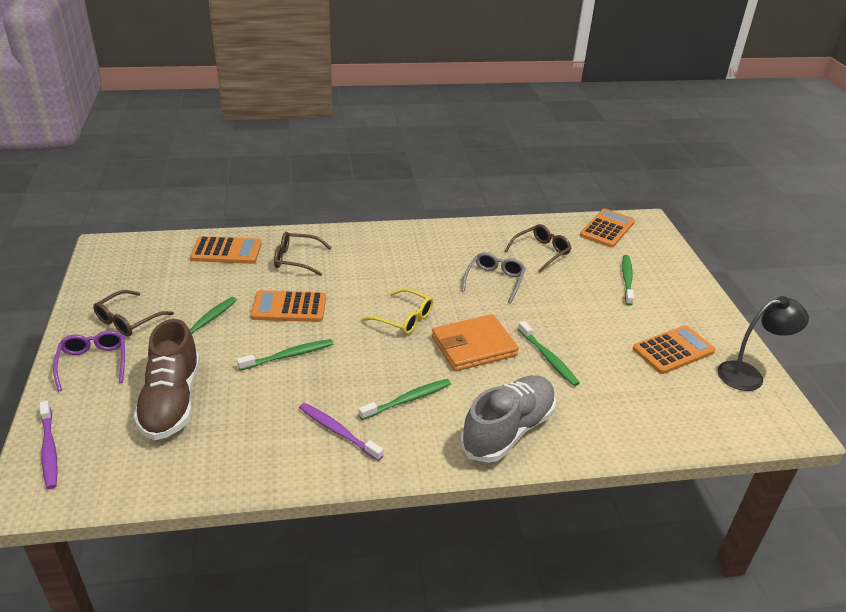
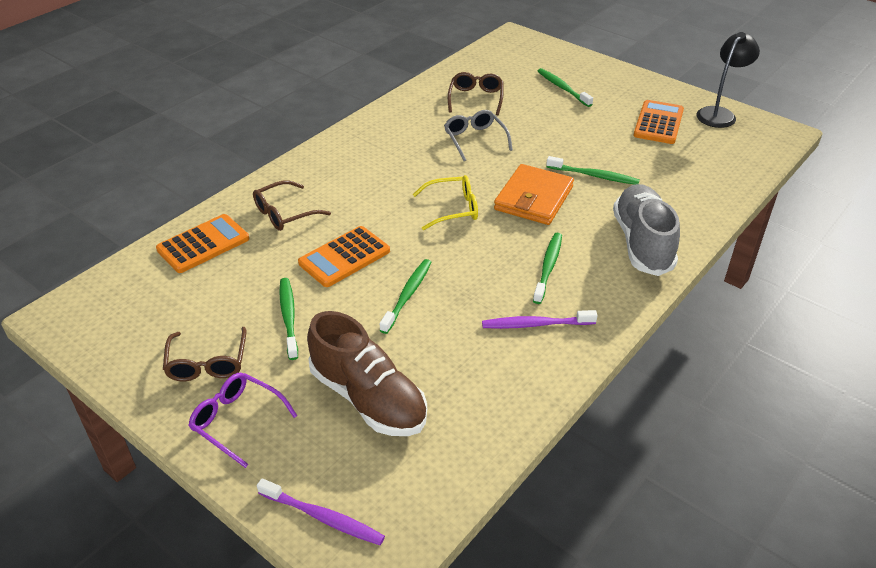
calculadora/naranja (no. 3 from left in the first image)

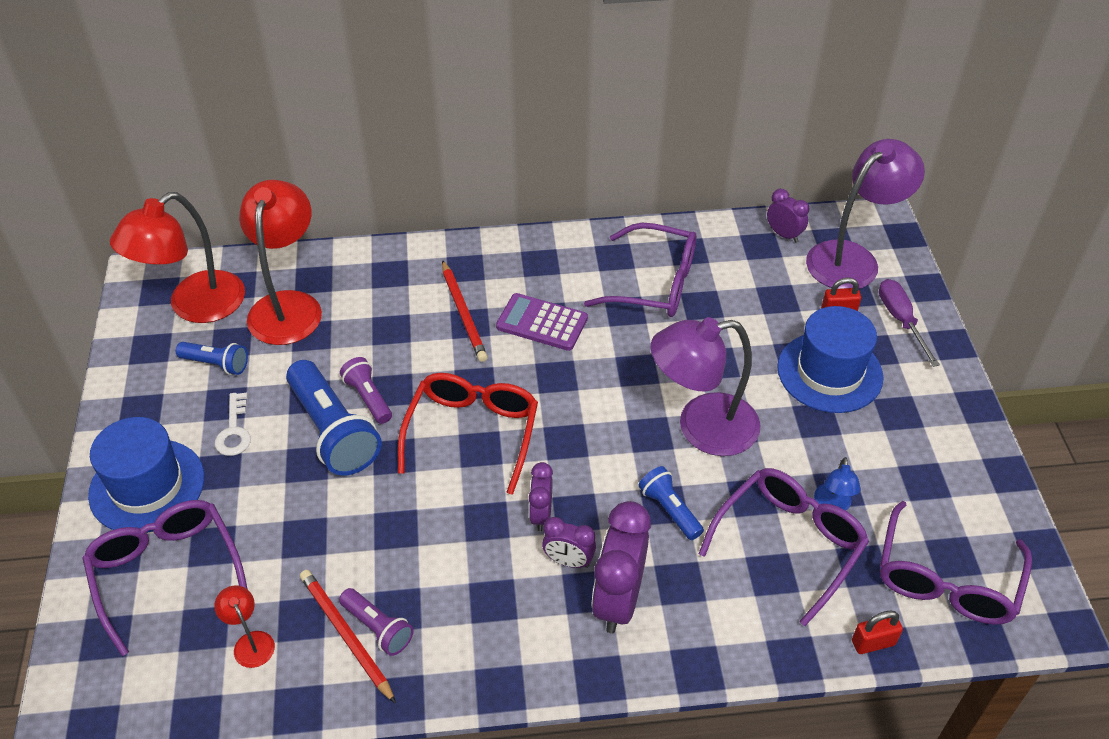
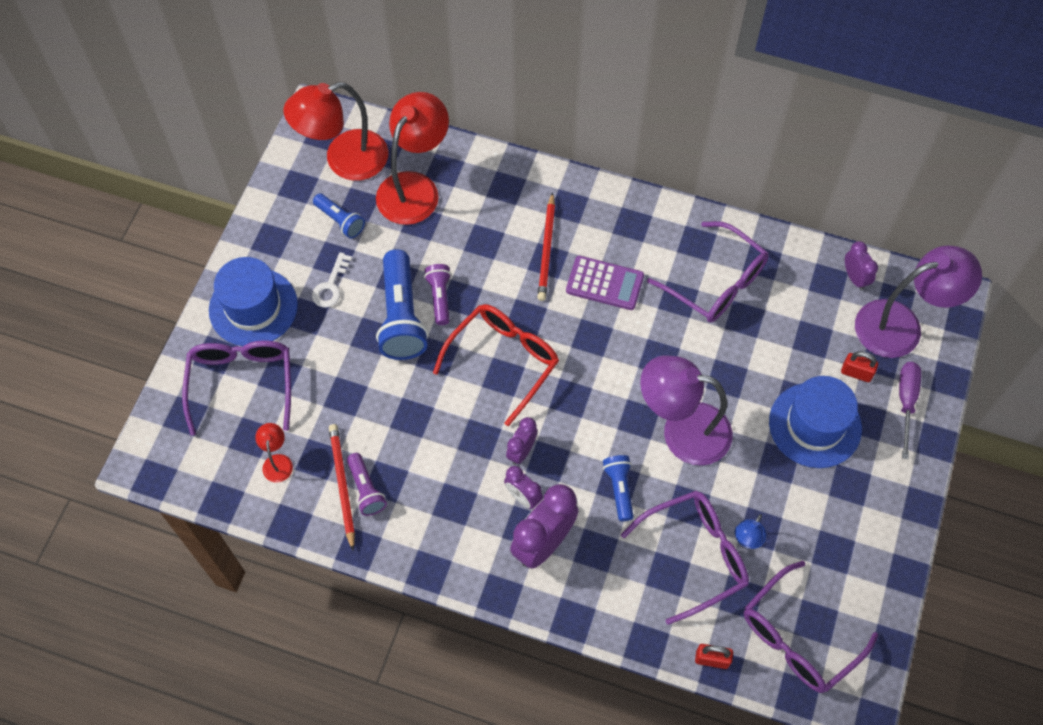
calculadora/morado

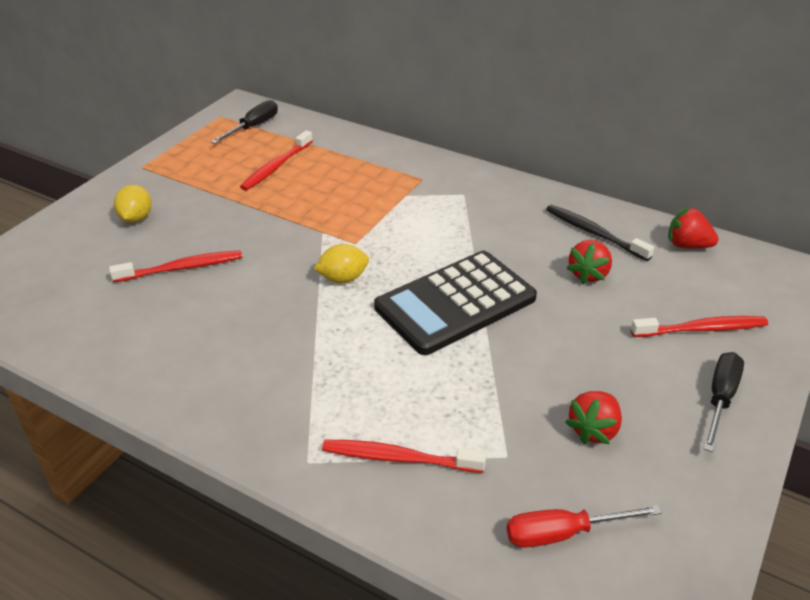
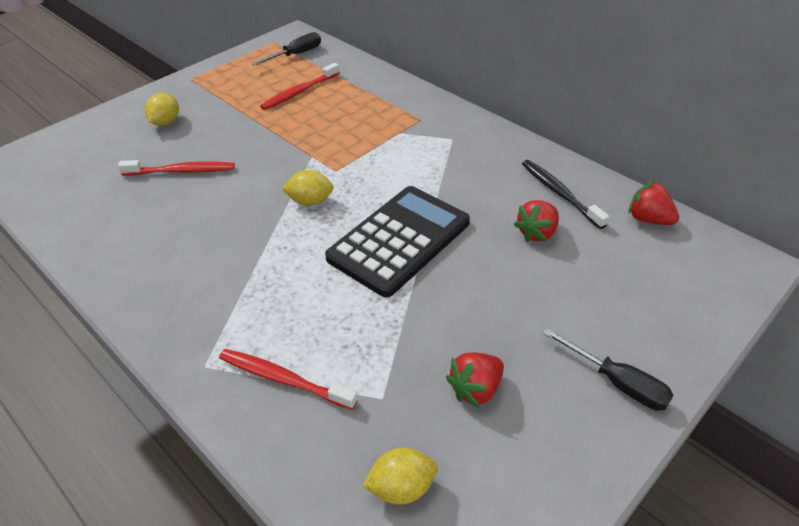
calculadora/negro; limón/amarillo (no. 3 from left); cepillo de dientes/rojo (no. 4 from left in the first image); destornillador/negro (no. 2 from left)

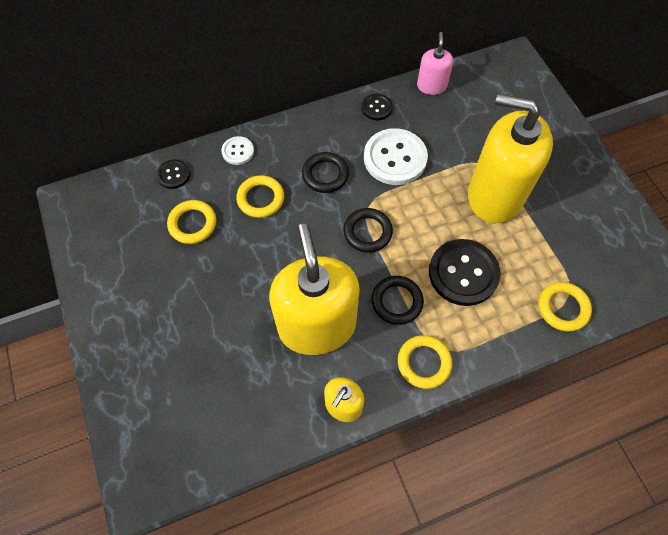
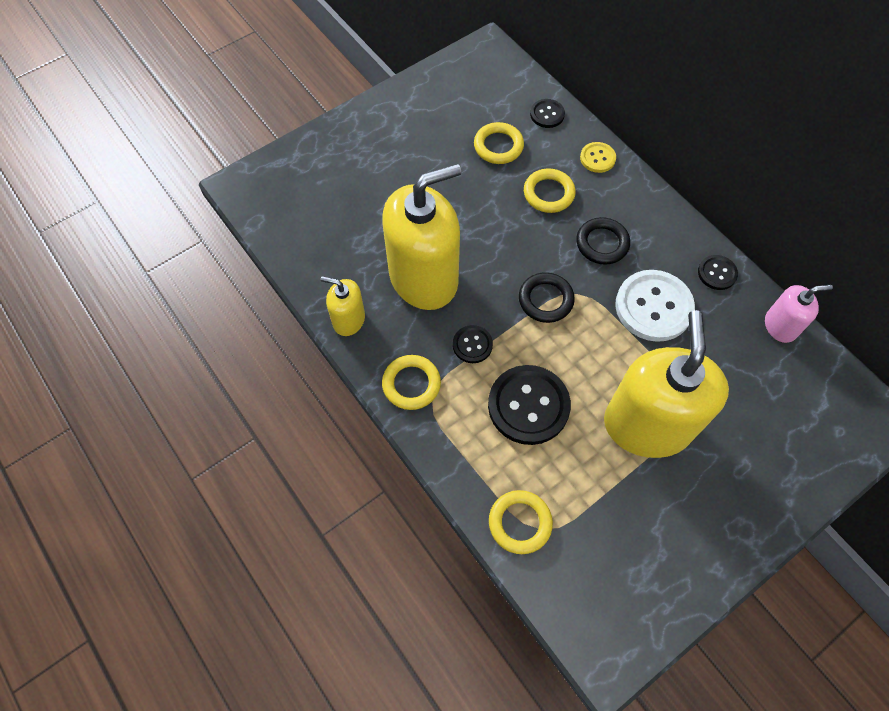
botón/amarillo; botón/negro (no. 1 from left)

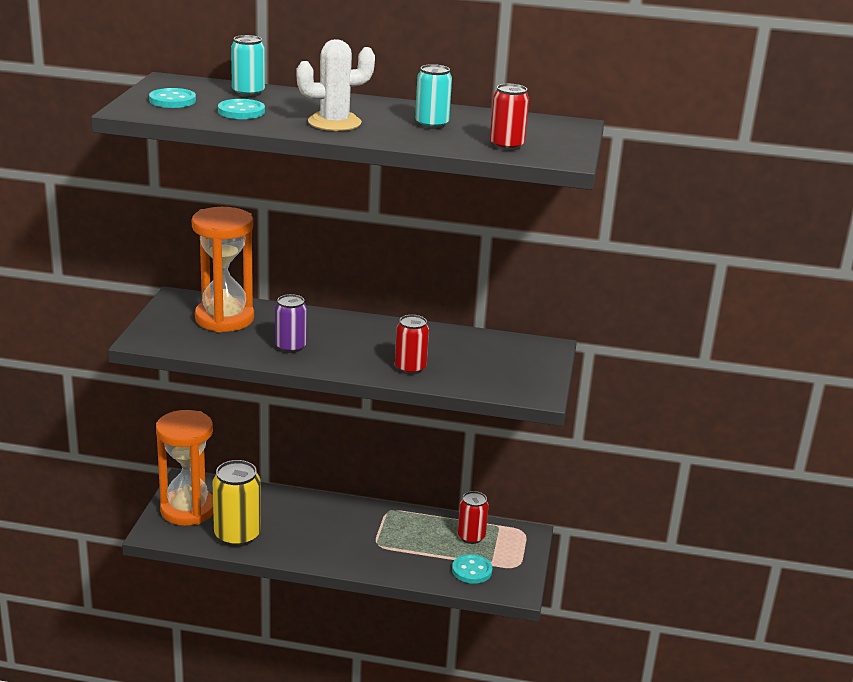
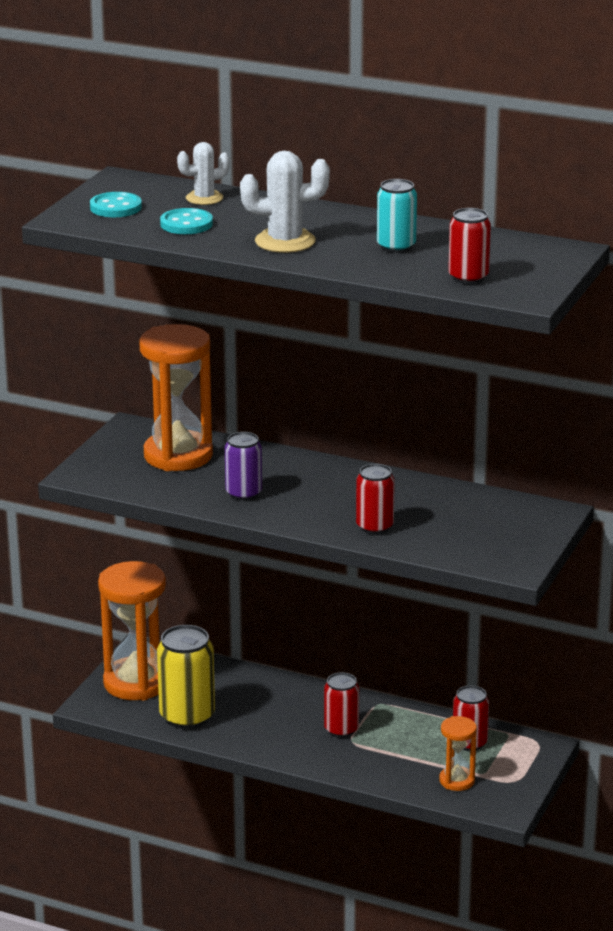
cactus/blanco (no. 1 from left); reloj de arena/naranja (no. 3 from left); lata/rojo (no. 1 from left)

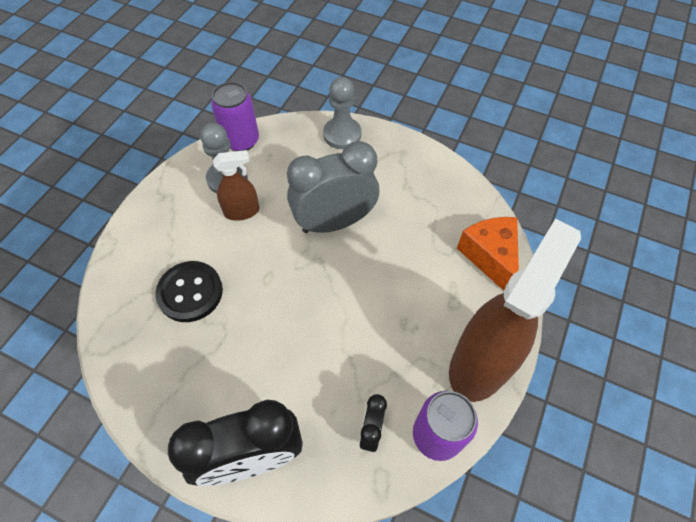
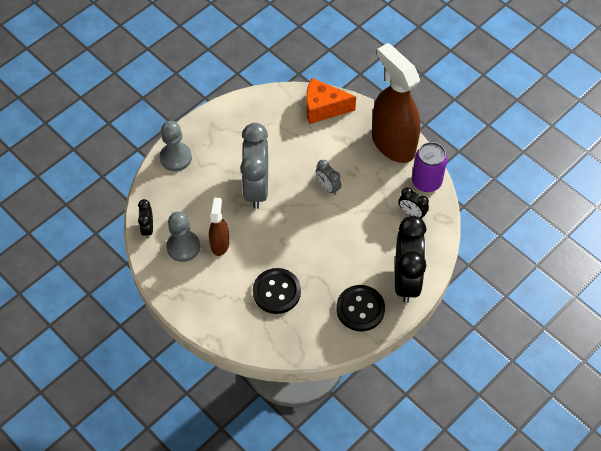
despertador/negro (no. 1 from left); despertador/gris (no. 2 from left); botón/negro (no. 2 from left)

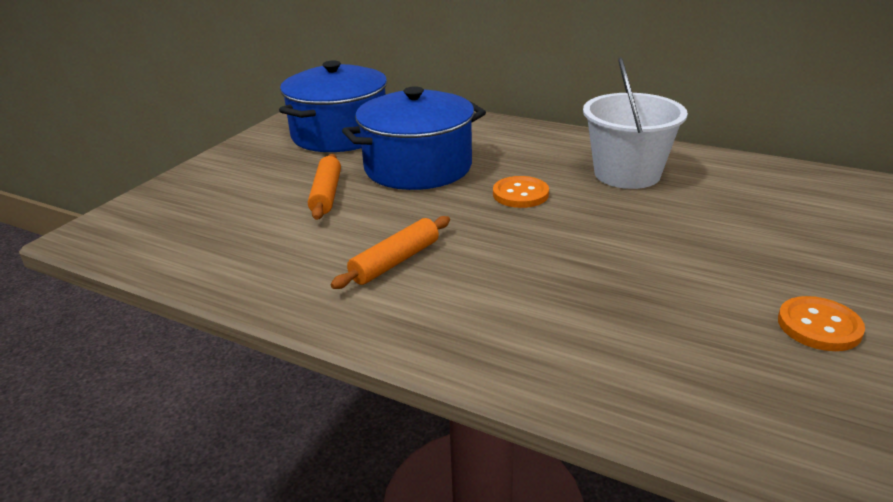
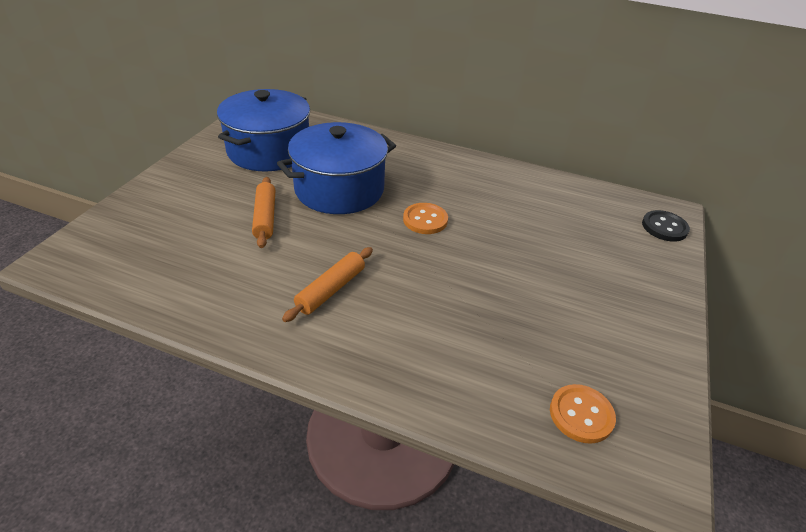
balde/blanco; botón/naranja (no. 2 from left); botón/negro

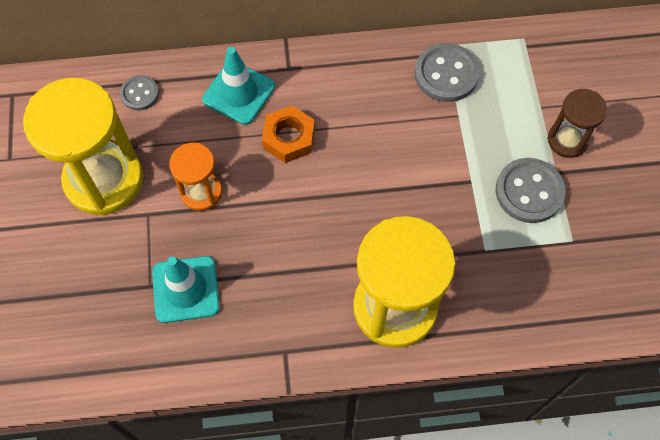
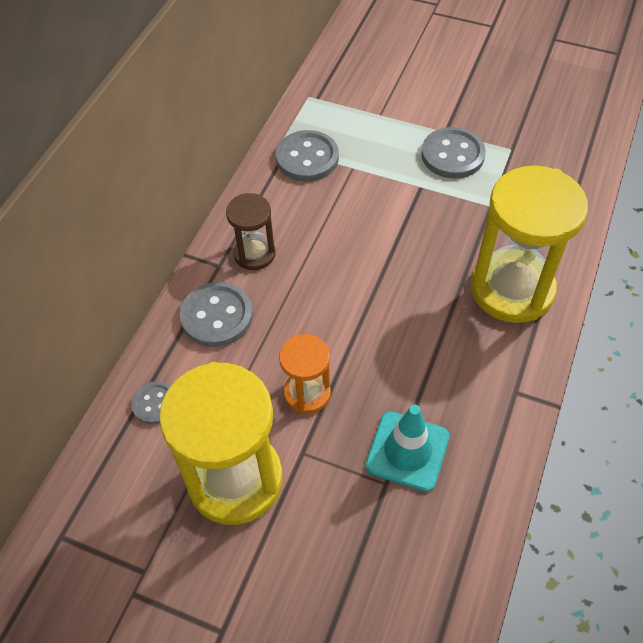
botón/gris (no. 2 from left); tuerca/naranja; reloj de arena/marrón

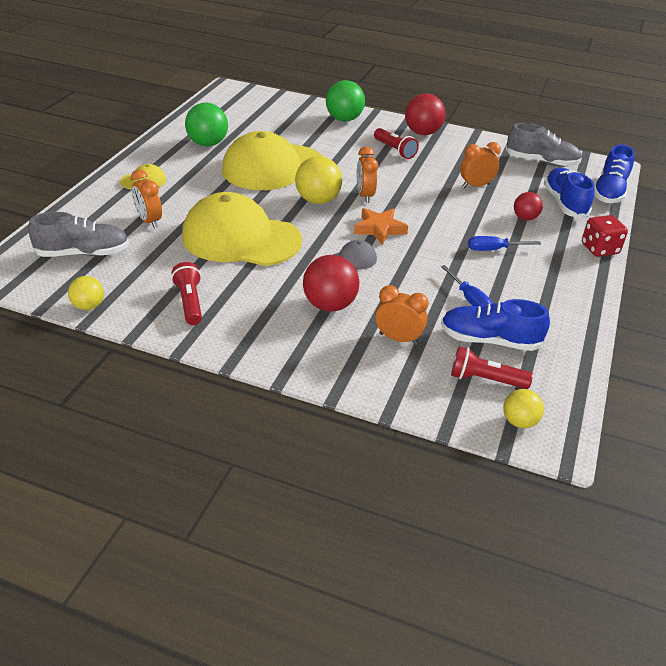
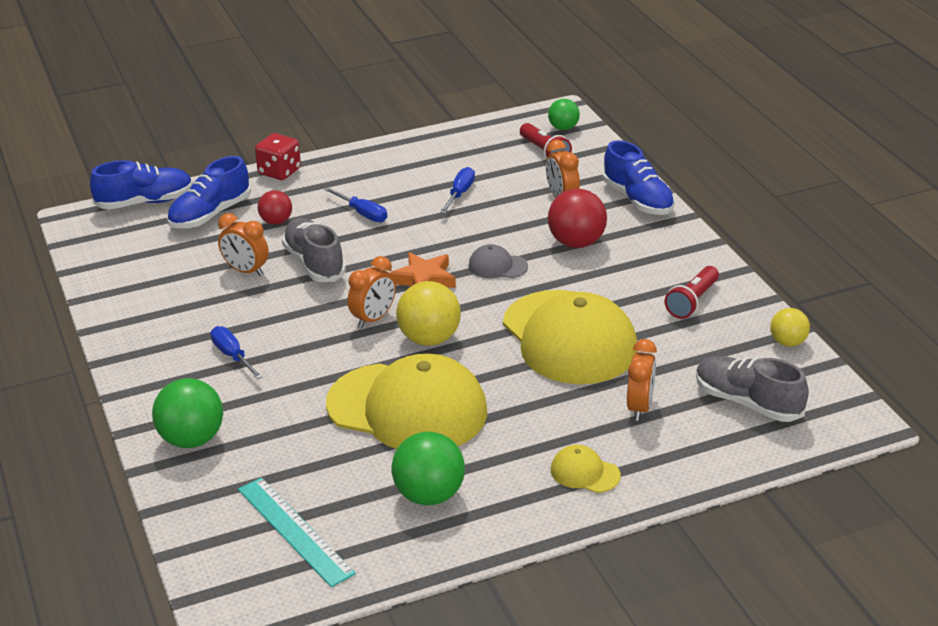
destornillador/azul (no. 1 from left); pelota/rojo (no. 2 from left in the first image); zapato/azul (no. 3 from left); pelota/verde (no. 3 from left); zapato/gris (no. 1 from left); regla/turquesa

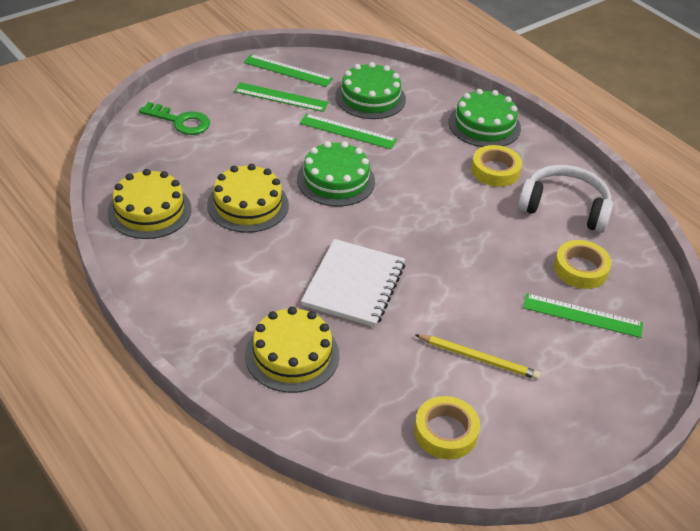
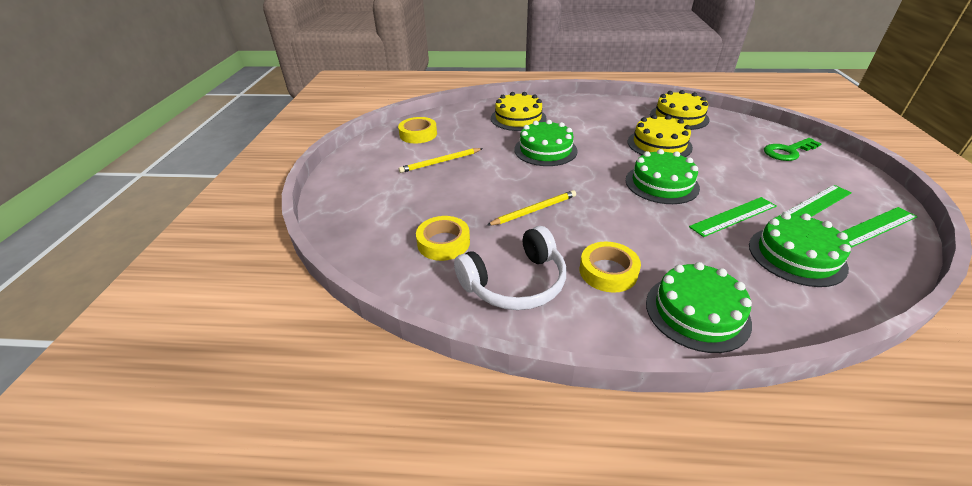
tarta/verde (no. 1 from left); regla/verde (no. 4 from left in the first image); lápiz/amarillo (no. 2 from left)

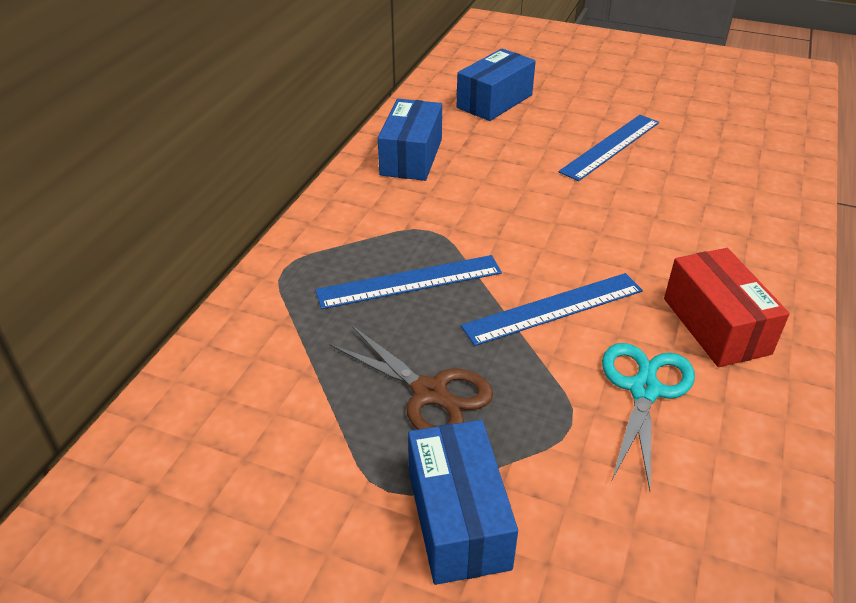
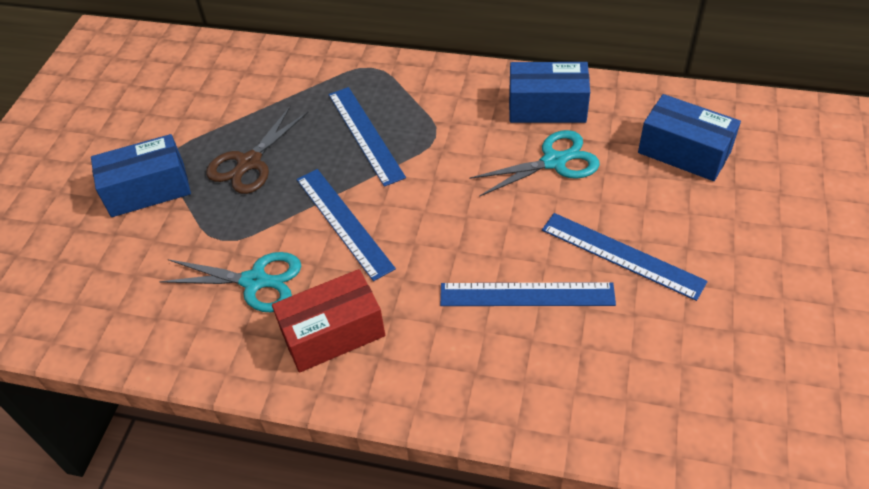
regla/azul (no. 3 from left); tijeras/turquesa (no. 2 from left)

